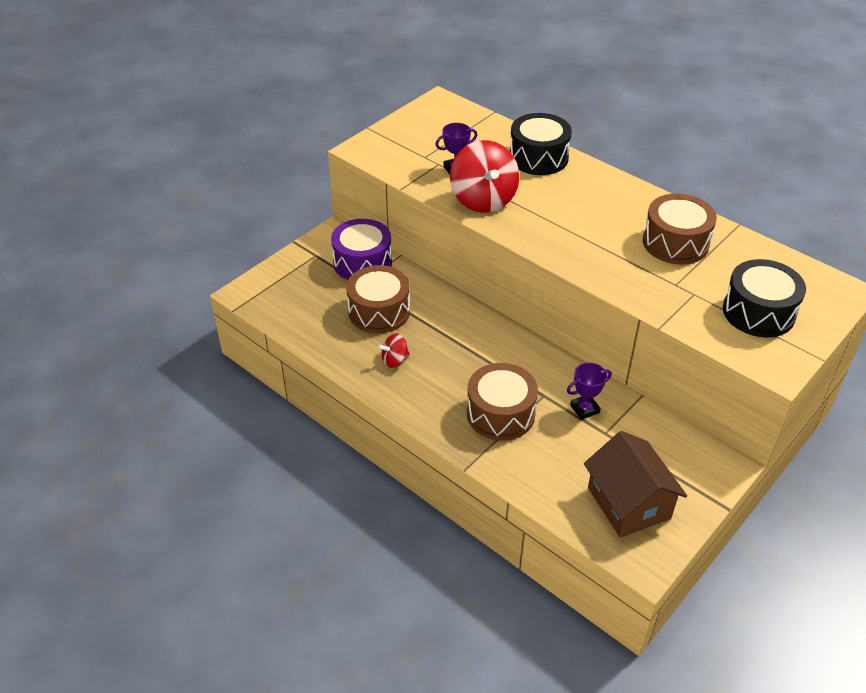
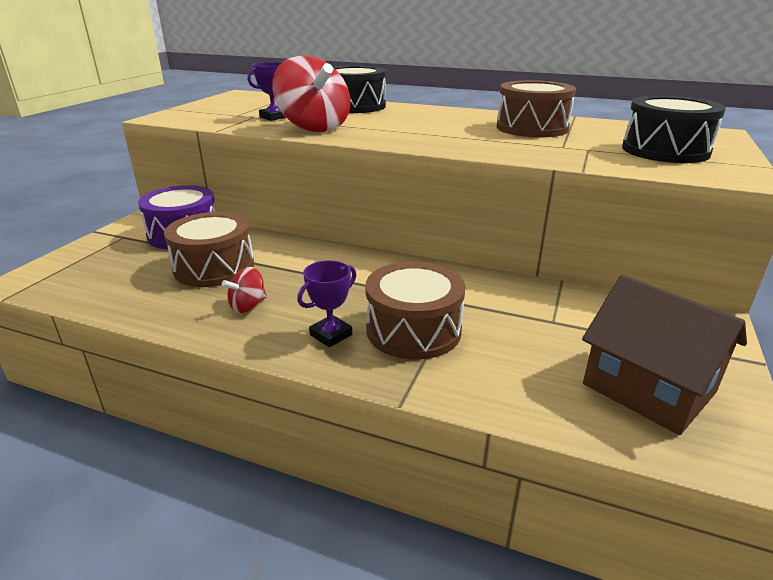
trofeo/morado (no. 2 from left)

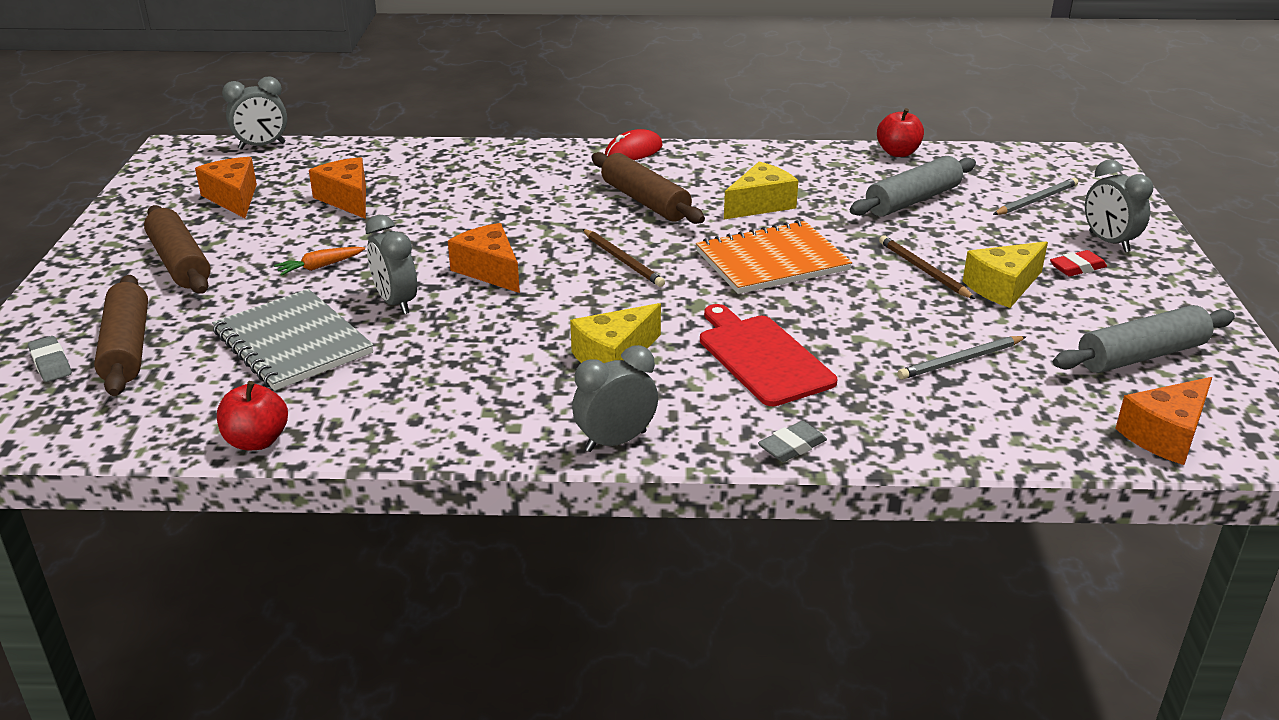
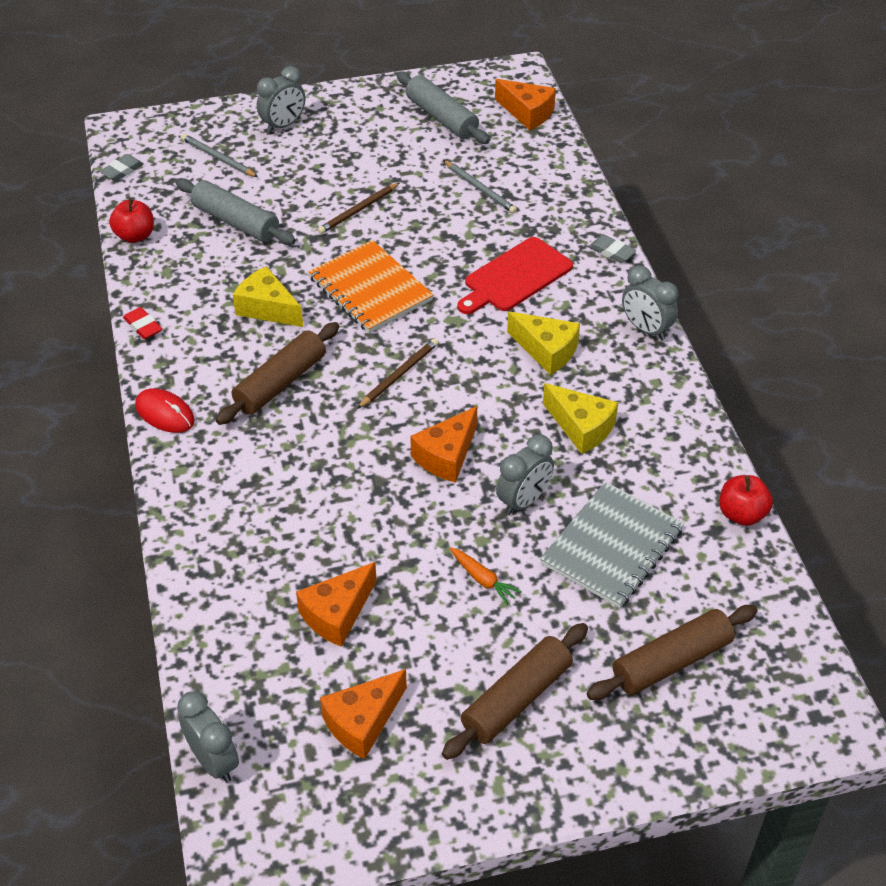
goma de borrar/gris (no. 1 from left); queso/amarillo (no. 3 from left); goma de borrar/rojo

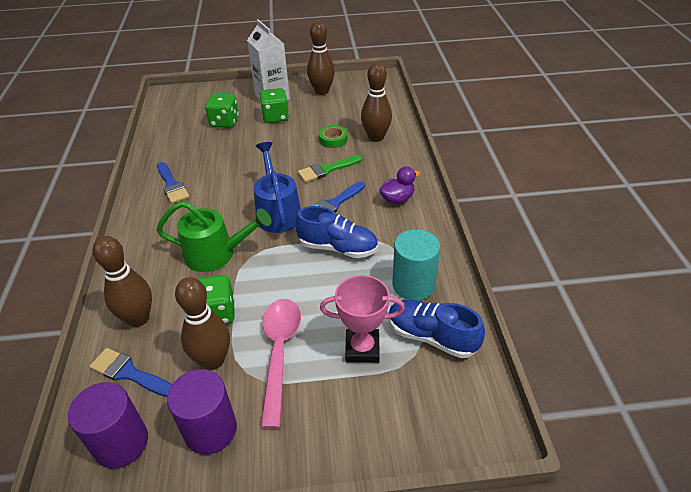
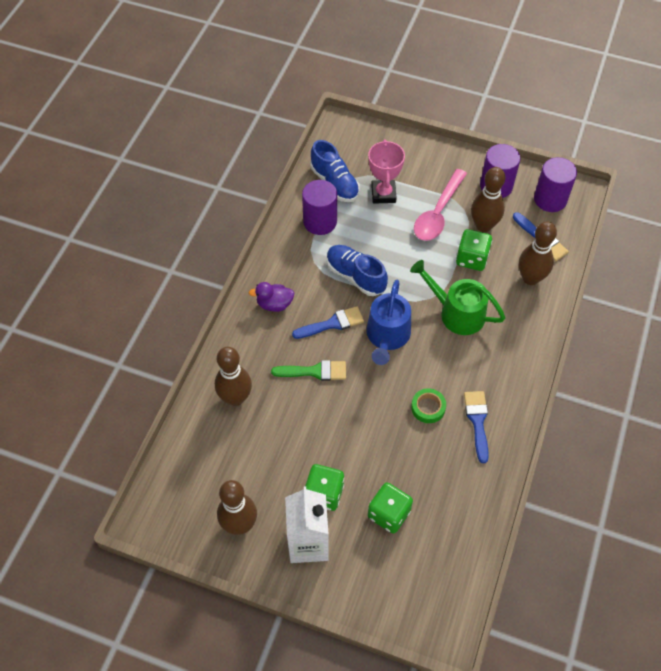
cinta adhesiva/verde; trofeo/rosa; cilindro/morado (no. 1 from left)

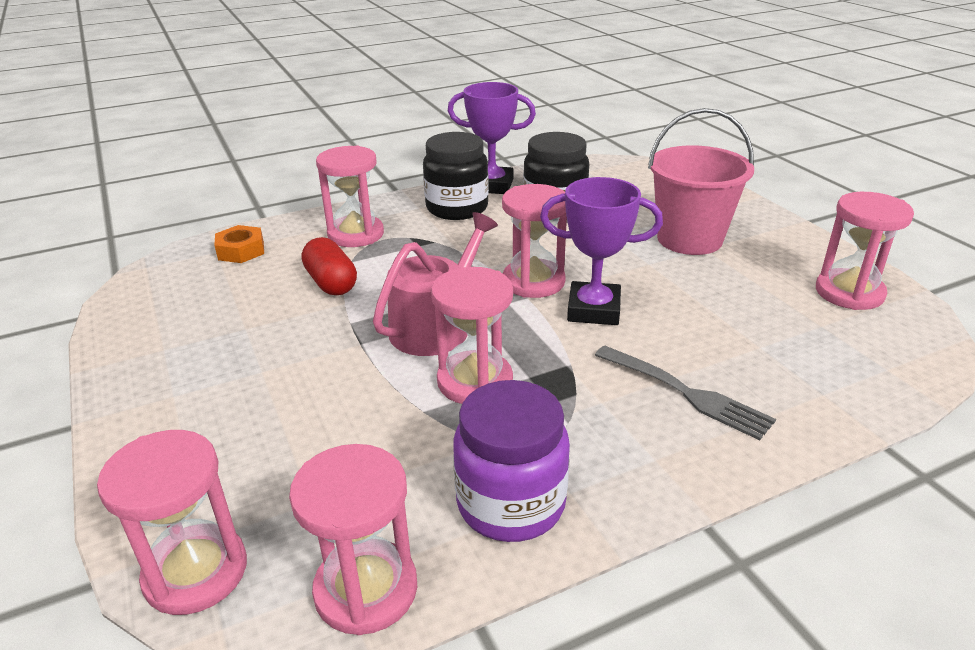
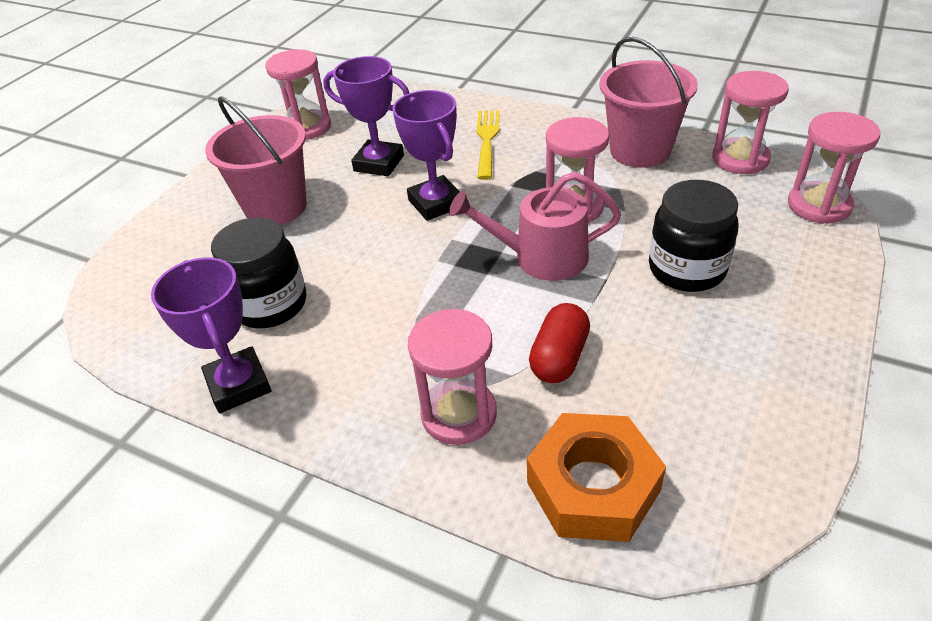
tuerca/naranja; tarro/negro (no. 2 from left); balde/rosa (no. 2 from left); reloj de arena/rosa (no. 5 from left in the first image); tenedor/amarillo; trofeo/morado (no. 2 from left)

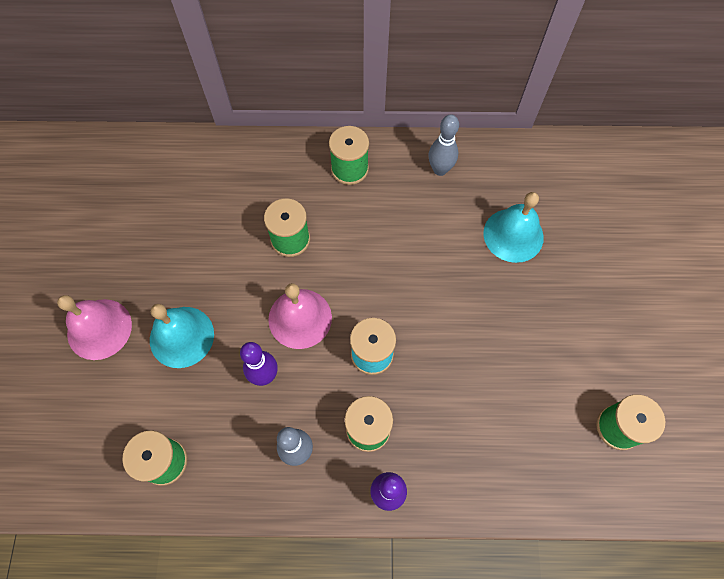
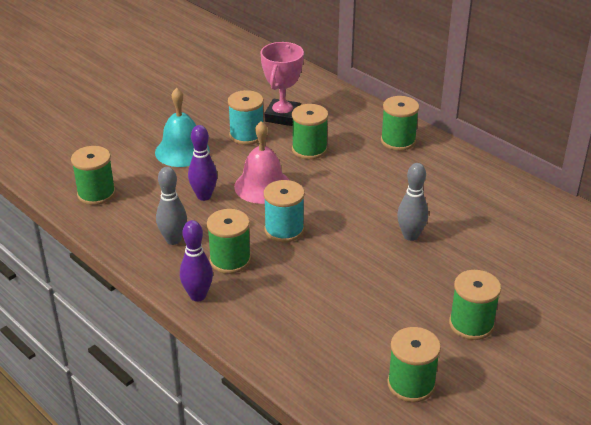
campana/rosa (no. 1 from left in the first image); bolo/gris (no. 2 from left); campana/turquesa (no. 2 from left in the first image); carrete/turquesa (no. 1 from left); trofeo/rosa; carrete/verde (no. 6 from left)

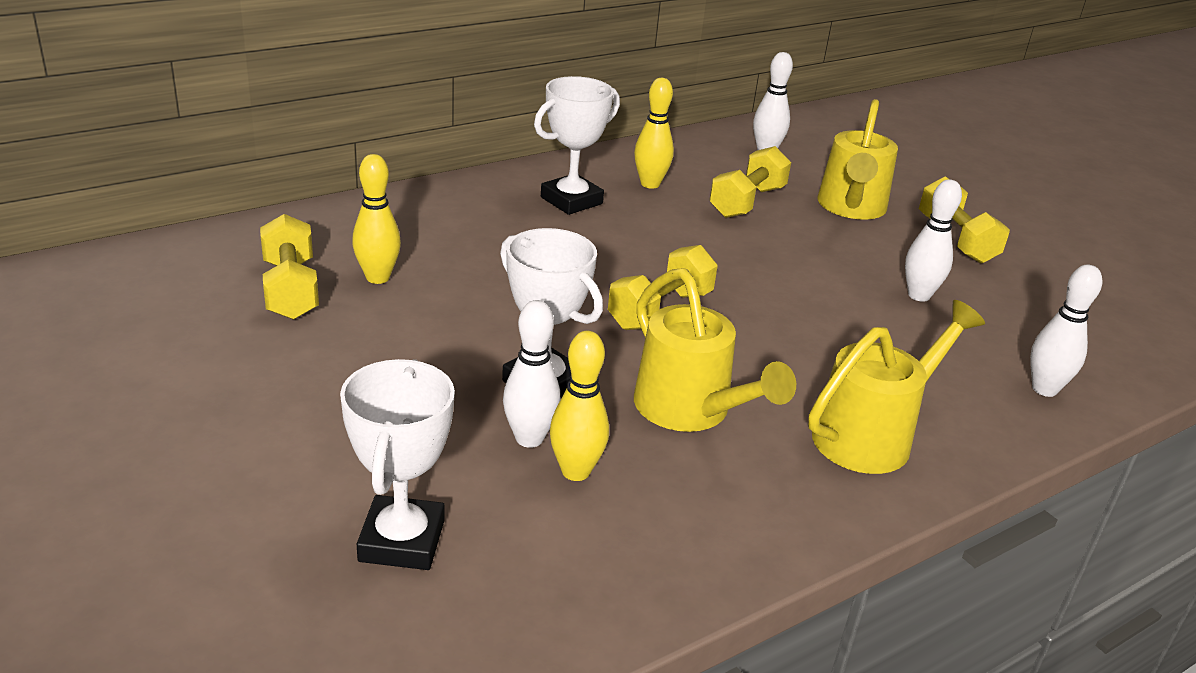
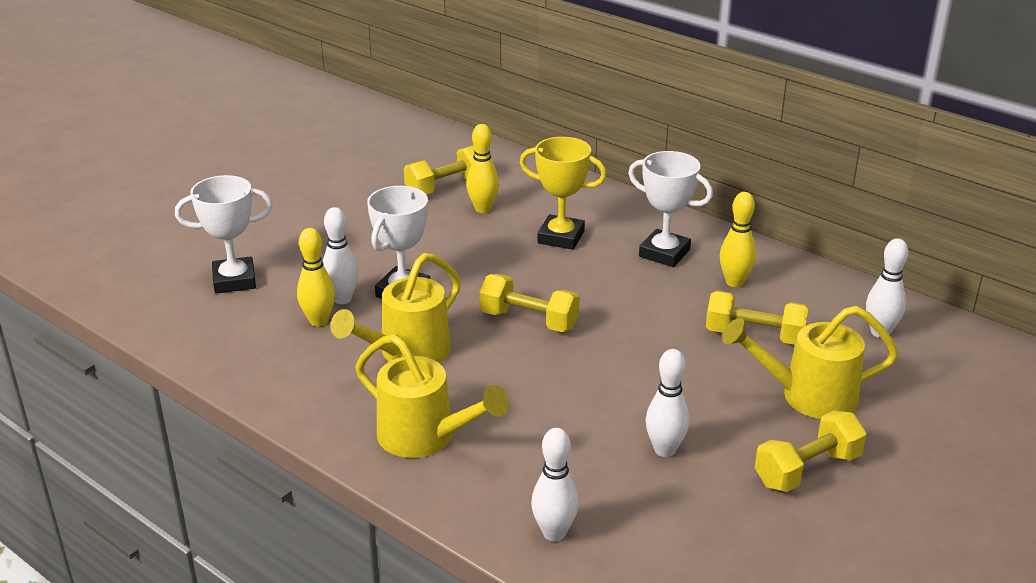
trofeo/amarillo

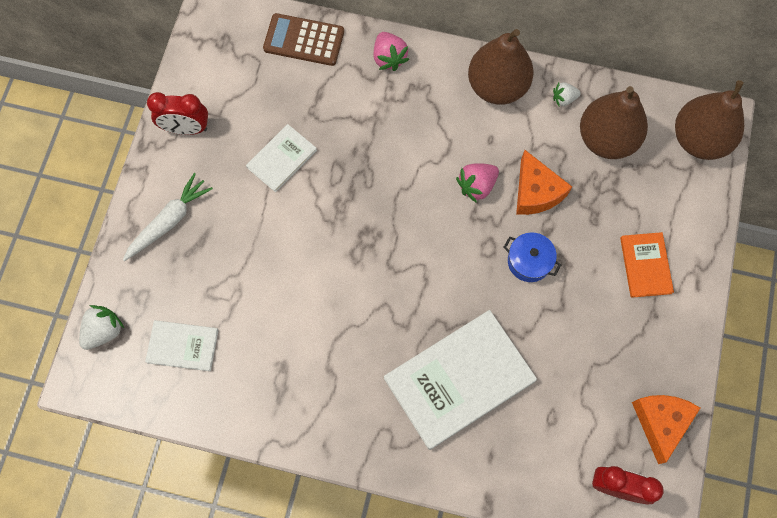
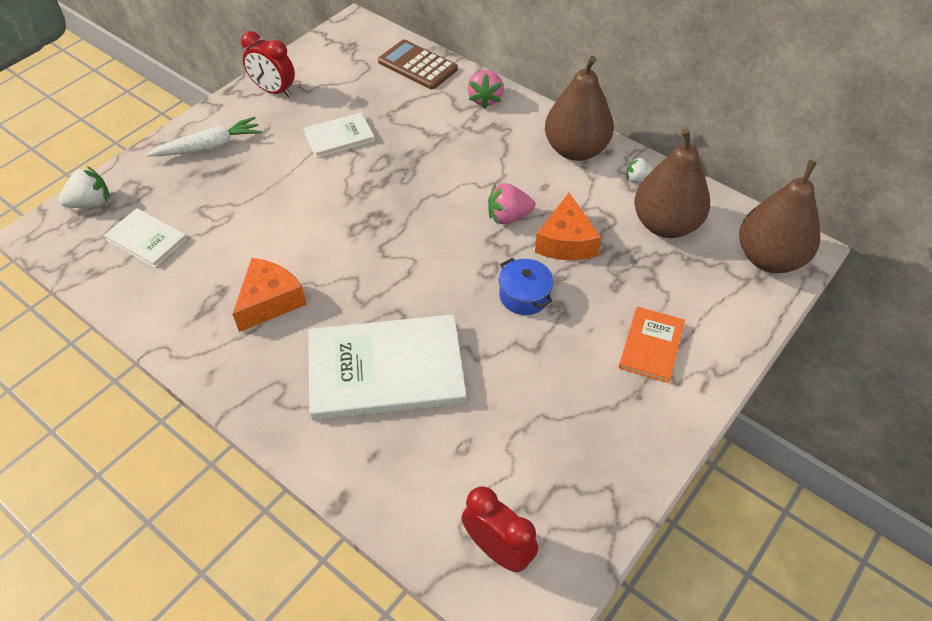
queso/naranja (no. 1 from left)

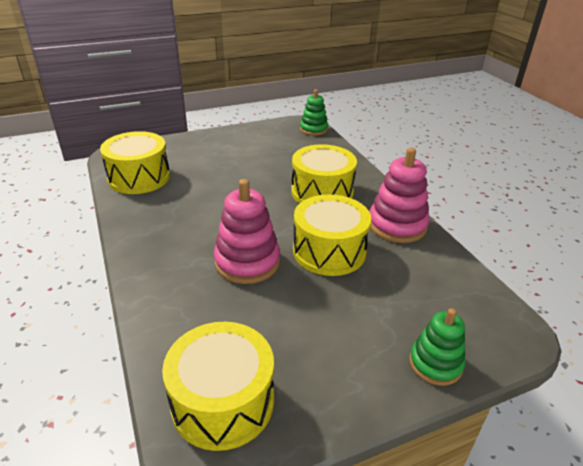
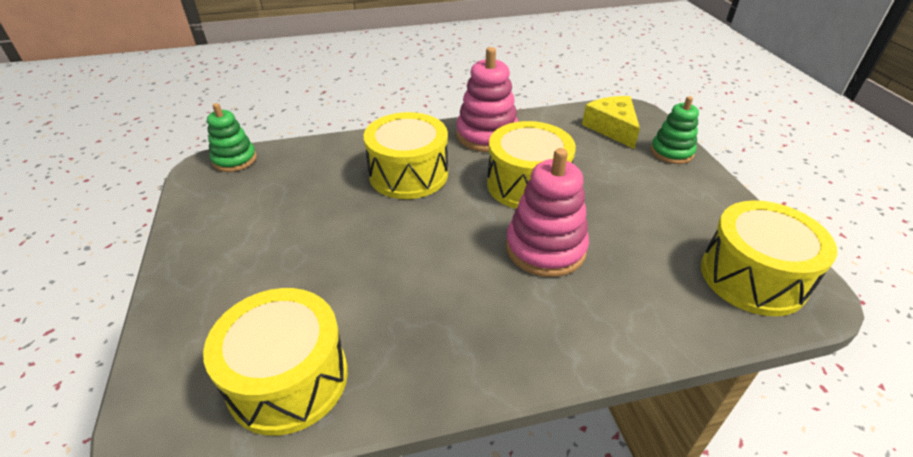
queso/amarillo

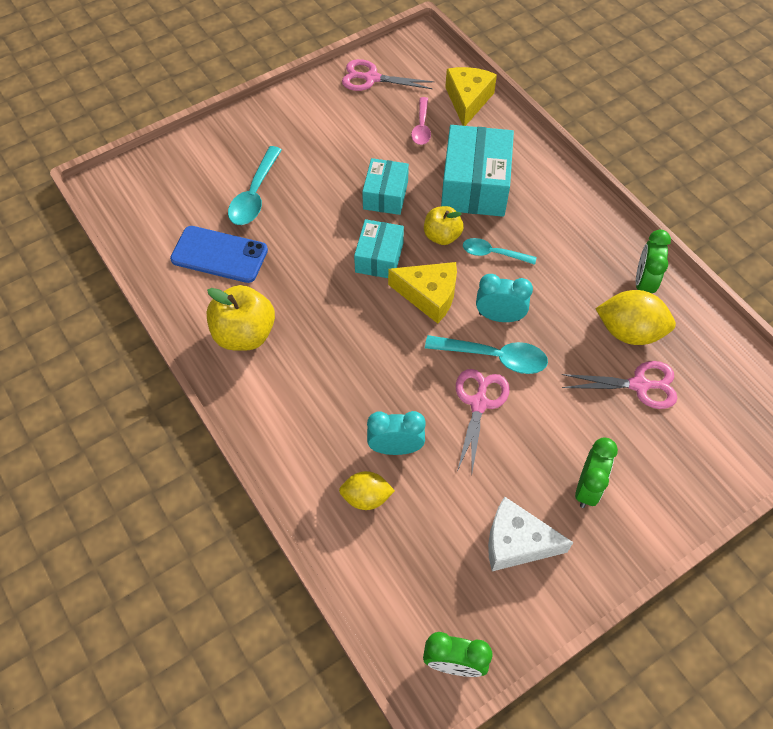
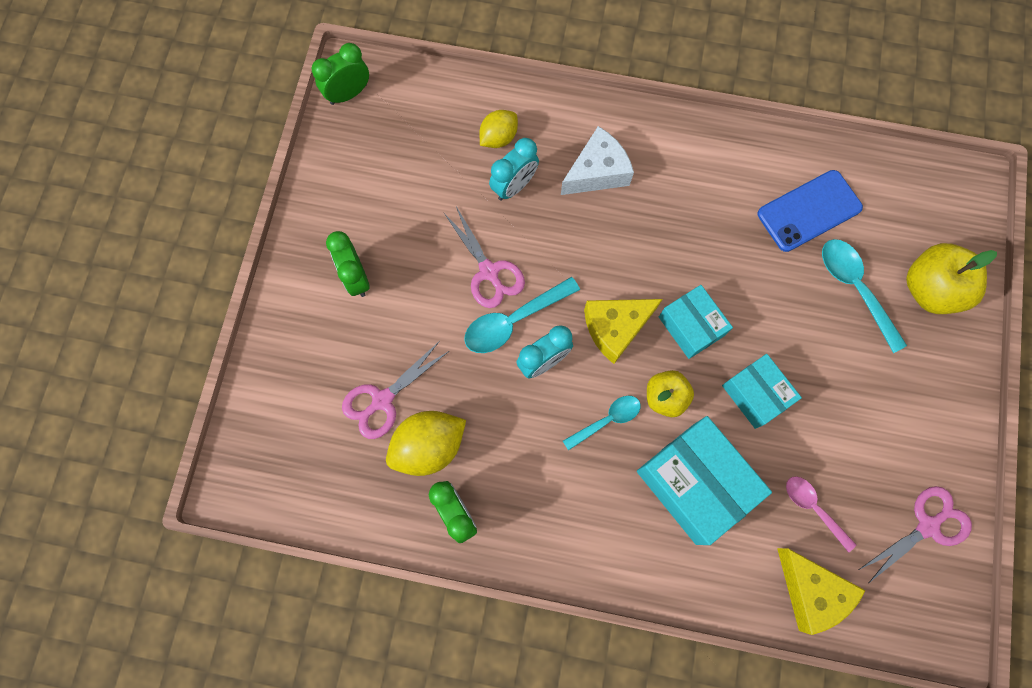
manzana/amarillo (no. 2 from left); queso/blanco

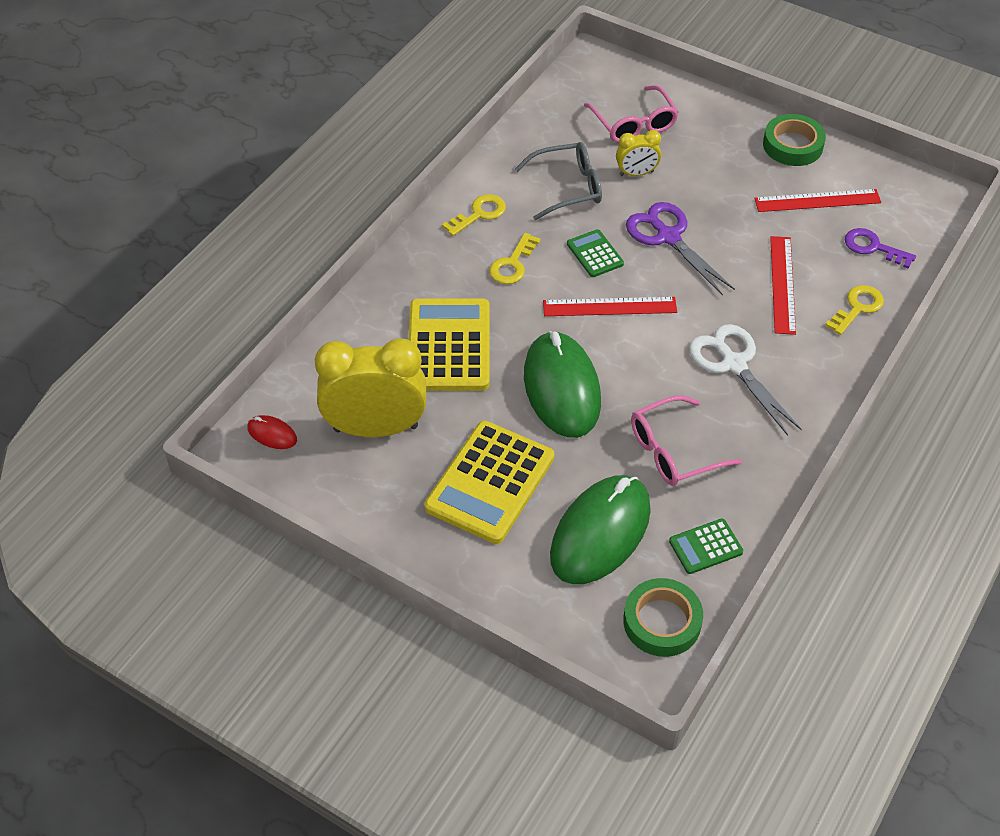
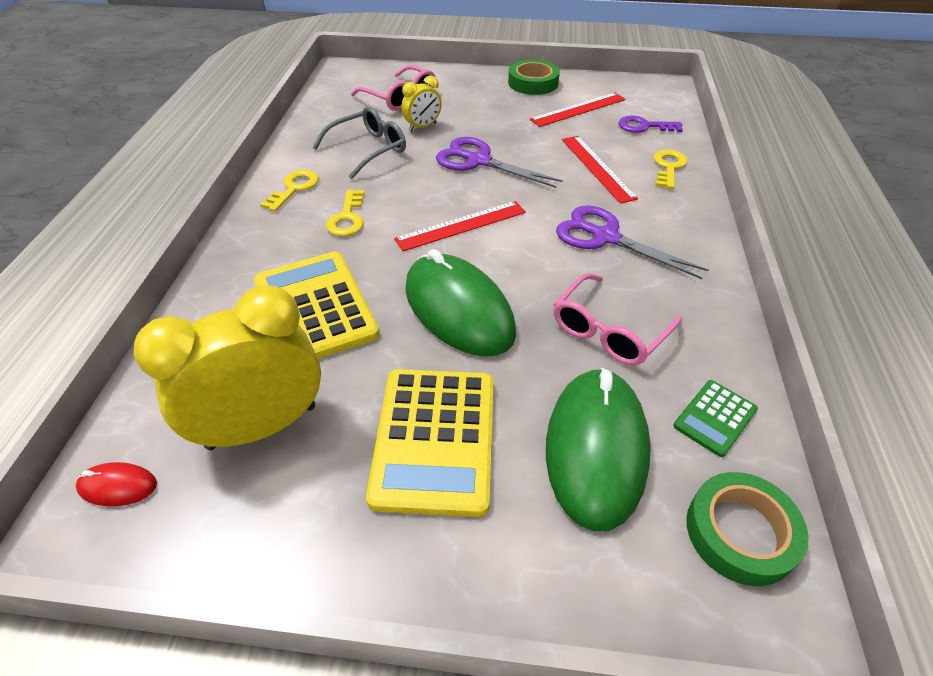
calculadora/verde (no. 1 from left in the first image); tijeras/morado (no. 2 from left)

